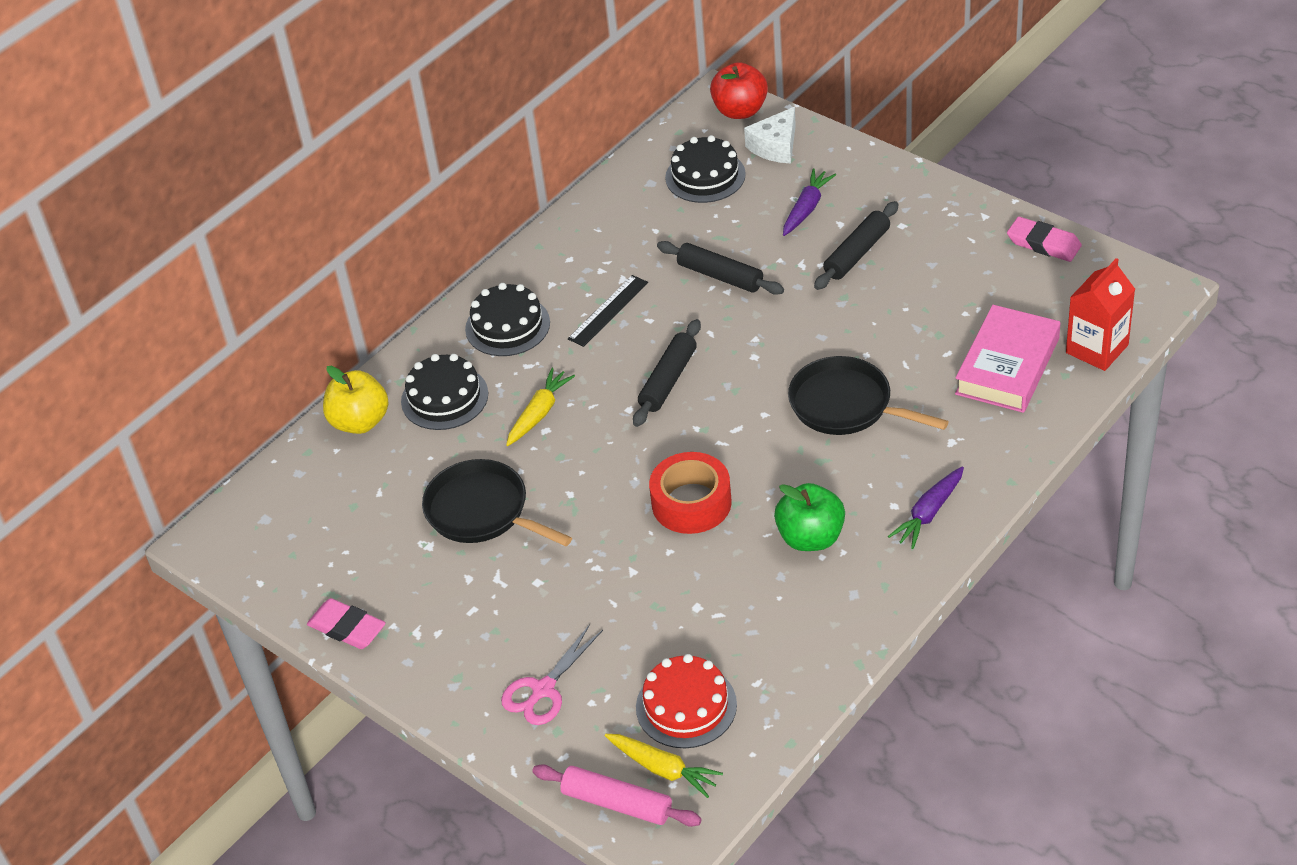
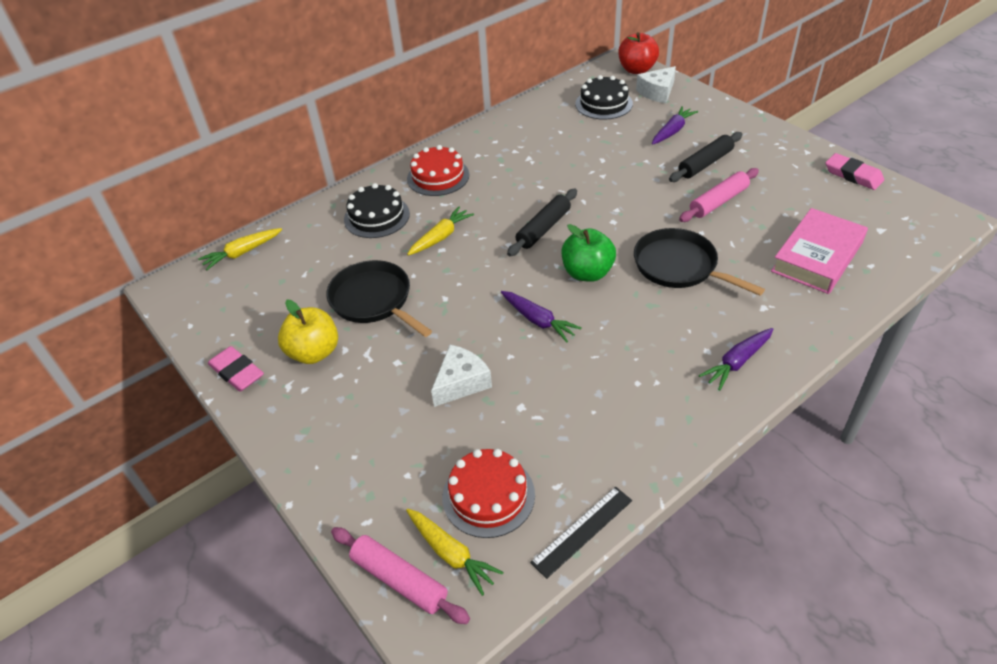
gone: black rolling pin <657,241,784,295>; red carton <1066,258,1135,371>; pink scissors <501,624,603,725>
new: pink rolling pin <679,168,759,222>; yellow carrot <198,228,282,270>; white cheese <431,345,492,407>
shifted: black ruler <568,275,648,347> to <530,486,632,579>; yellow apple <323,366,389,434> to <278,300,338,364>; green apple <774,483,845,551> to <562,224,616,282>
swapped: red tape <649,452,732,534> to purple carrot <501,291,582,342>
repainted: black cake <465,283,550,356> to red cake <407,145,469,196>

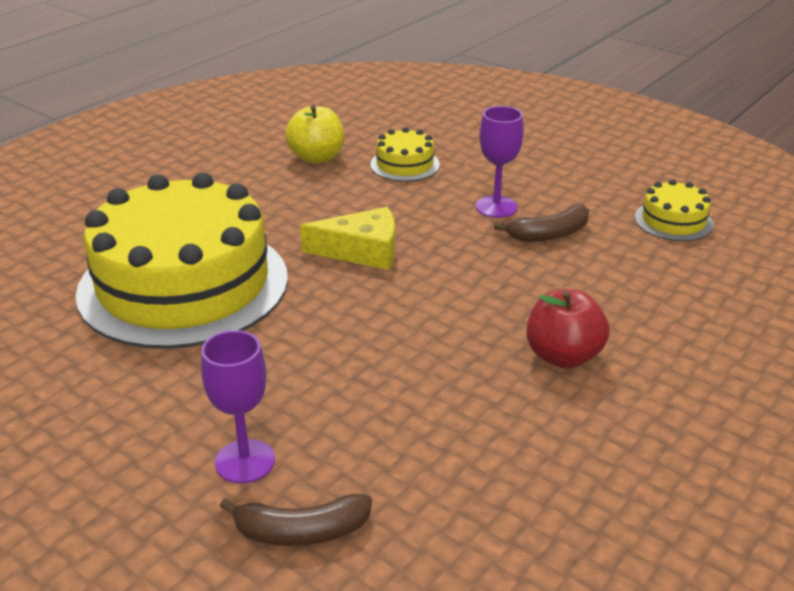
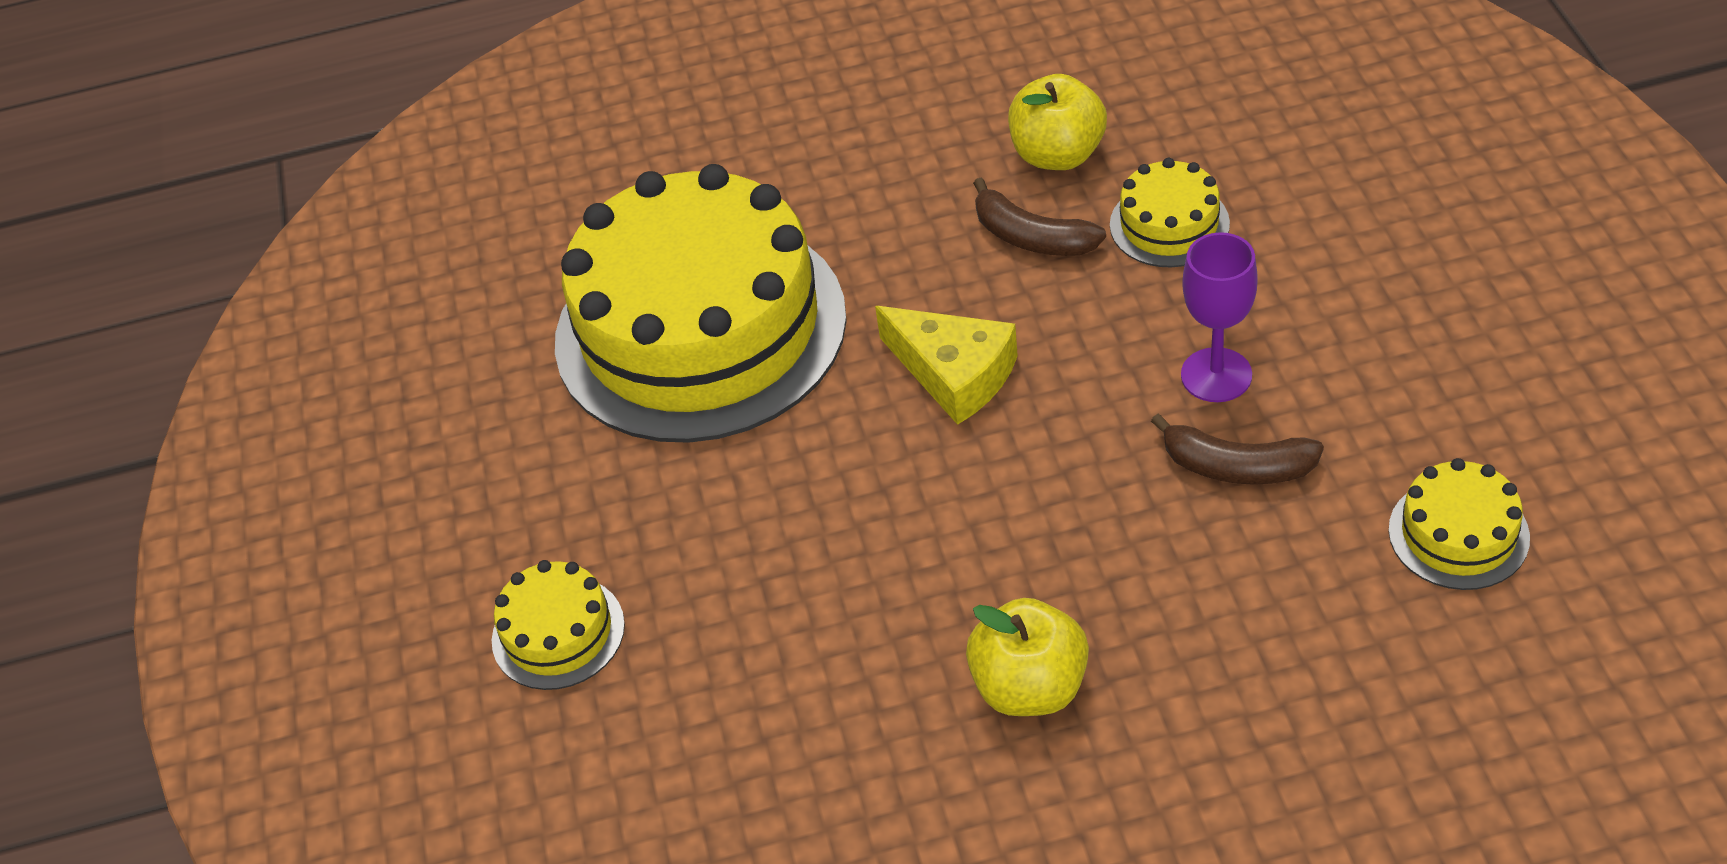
shifted: brown banana <220,494,372,546> to <973,178,1106,256>
swapped: purple goblet <201,330,275,484> to yellow cake <492,560,625,690>
repainted: red apple <527,289,610,369> to yellow apple <966,598,1089,716>

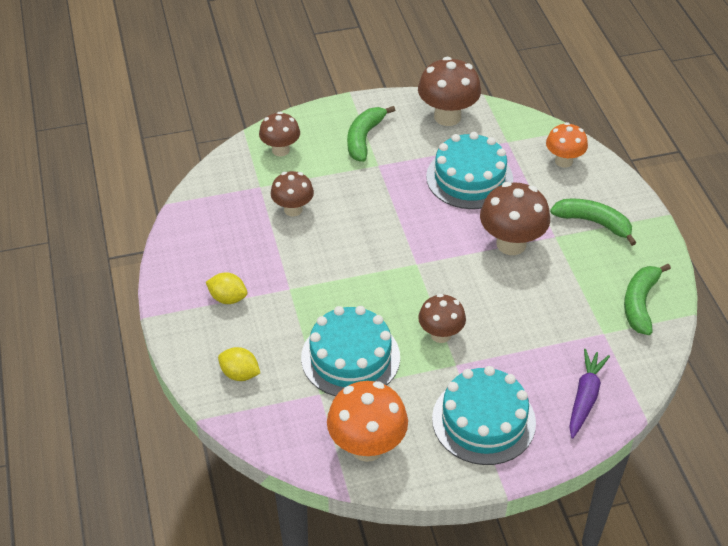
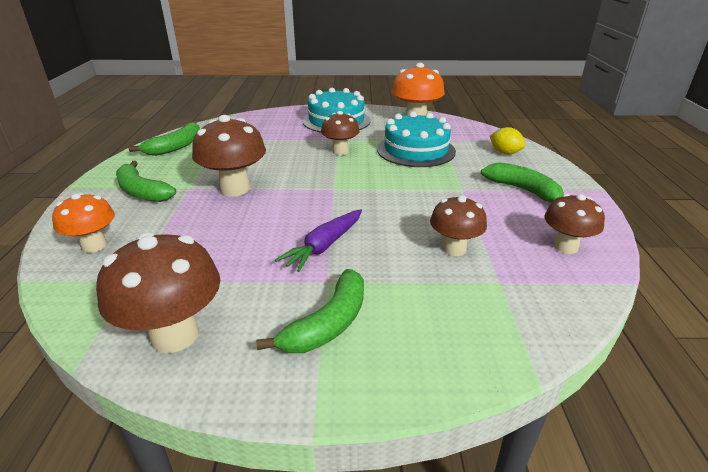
gone: turquoise cake <426,132,513,209>
shifted: brown mushroom <259,112,300,156> to <544,194,605,254>; purple carrot <569,349,610,439> to <275,209,362,272>
swapped: yellow lemon <206,272,247,304> to green banana <481,162,564,203>

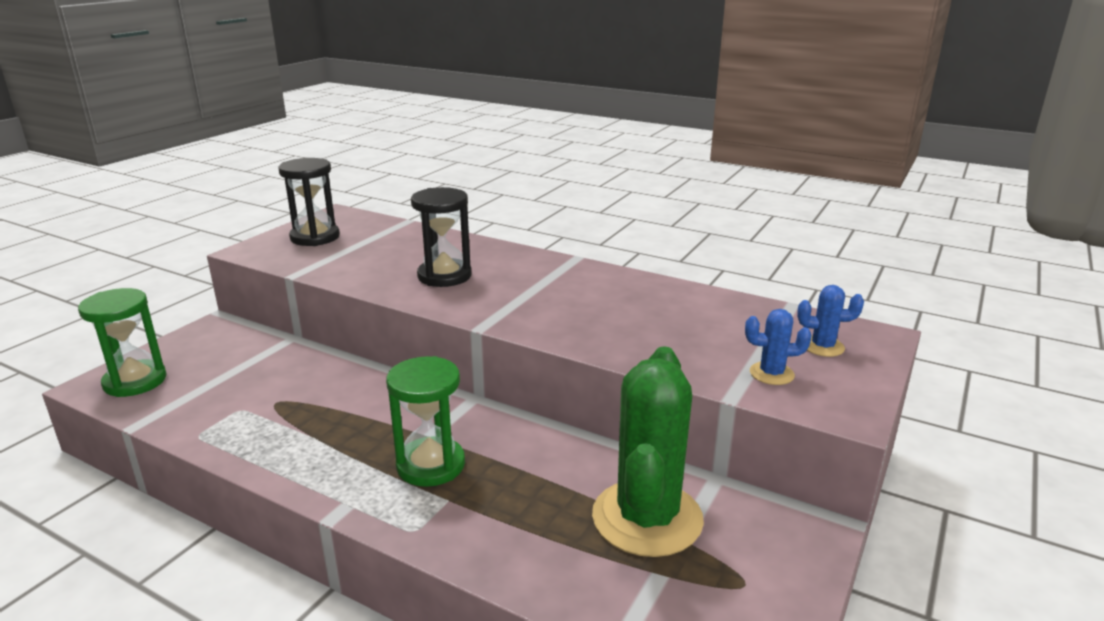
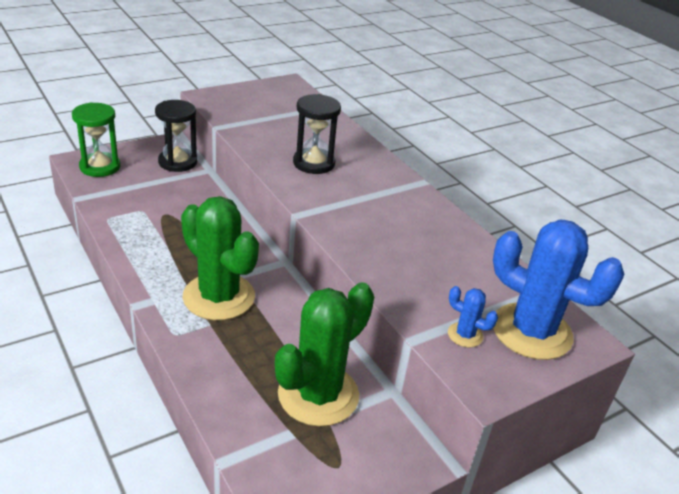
shifted: black hourglass <278,158,340,246> to <155,100,197,172>
swapped: green hourglass <386,356,465,487> to green cactus <181,196,259,320>
scaled: blue cactus <797,285,864,357> = <493,220,625,360> x2.30

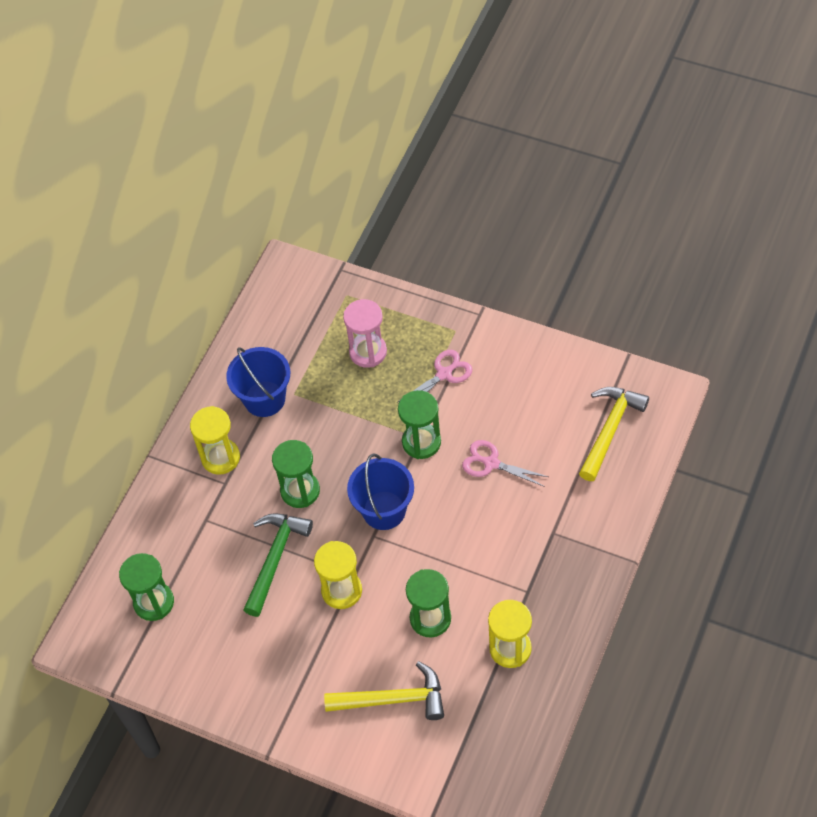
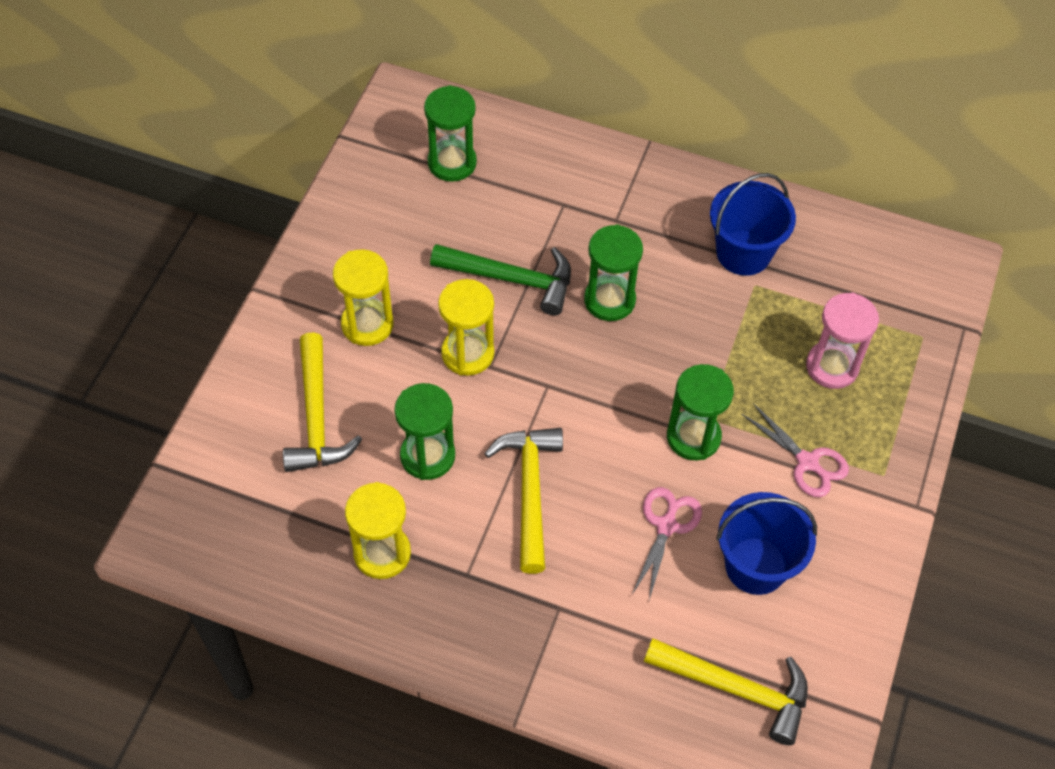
new: yellow hammer <484,428,563,574>
shifted: yellow hourglass <190,406,240,475> to <333,249,394,346>; blue bucket <347,453,414,530> to <716,492,817,595>

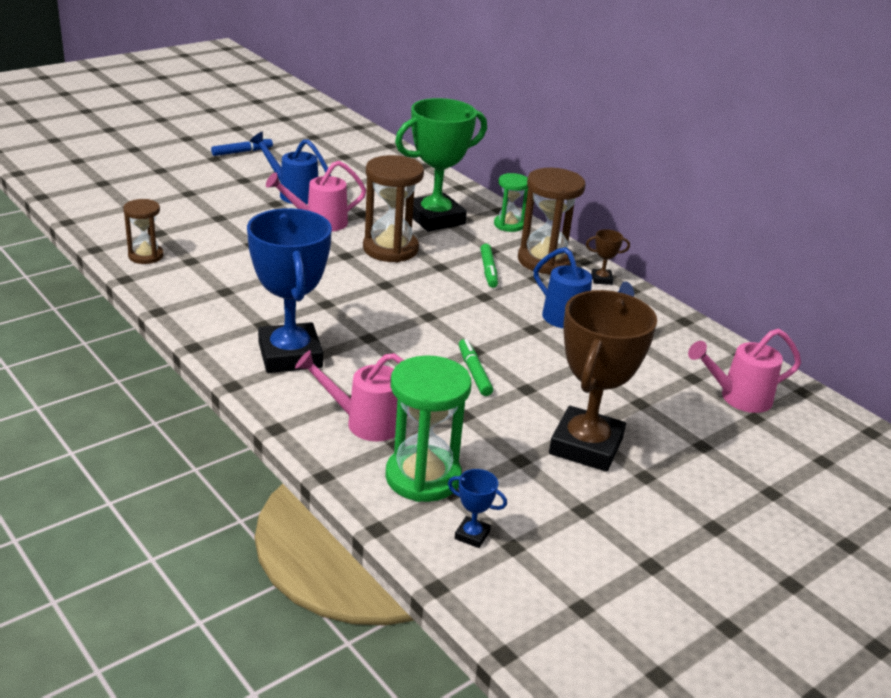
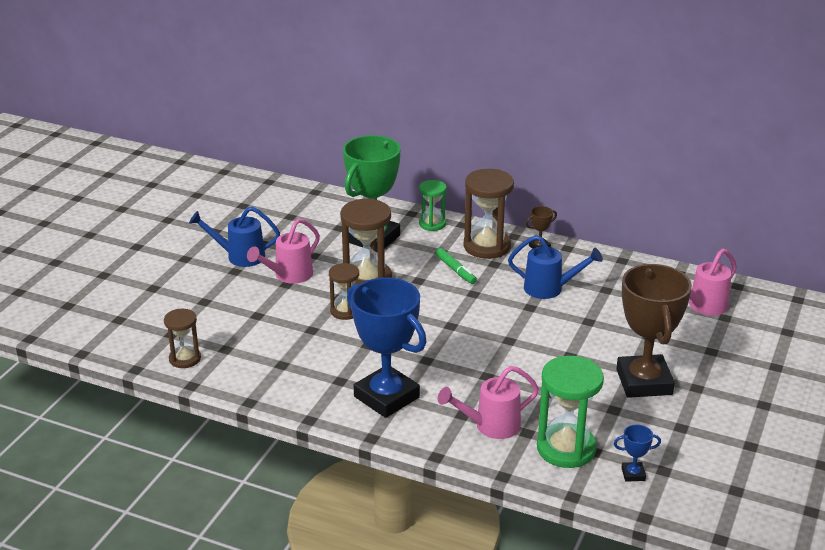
gone: blue marker <211,137,273,156>; green marker <459,339,493,396>
new: brown hourglass <329,263,359,320>

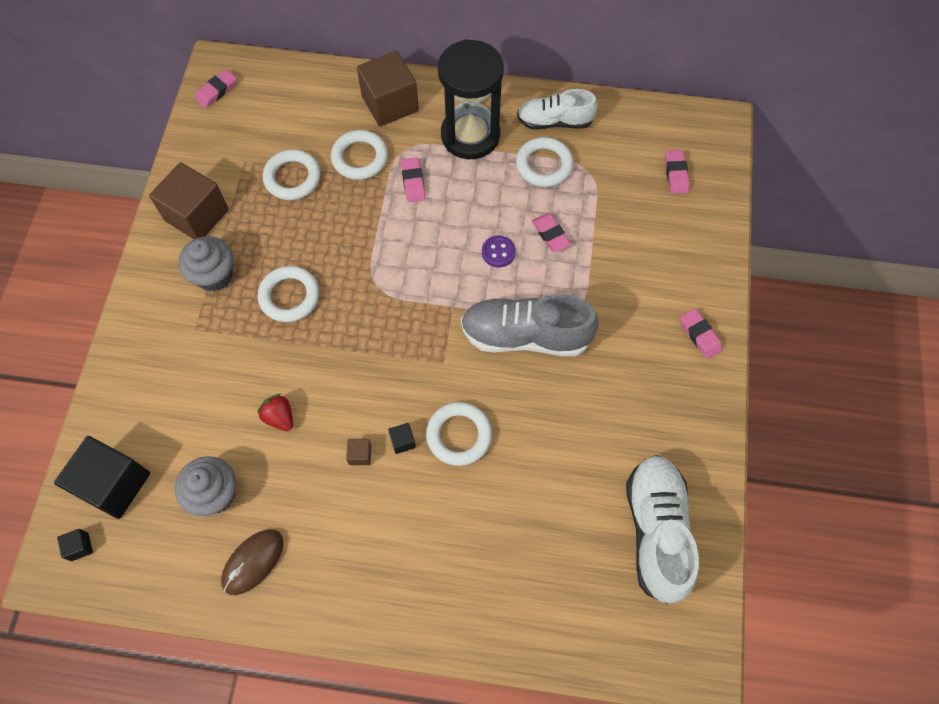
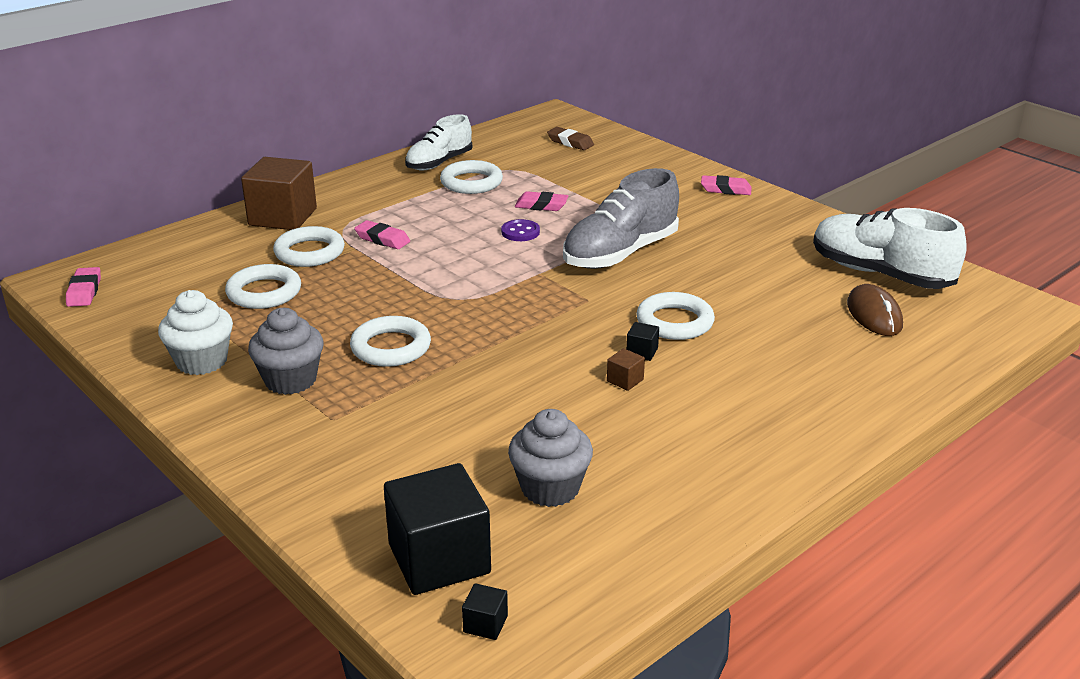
gone: black hourglass <438,39,504,159>; red strawberry <257,394,293,431>
shifted: brown mouse <221,530,284,595> to <847,284,903,336>
swapped: brown cube <149,162,229,239> to white cupcake <158,290,233,375>
repainted: pink eraser <665,150,690,194> to brown eraser <547,127,594,150>

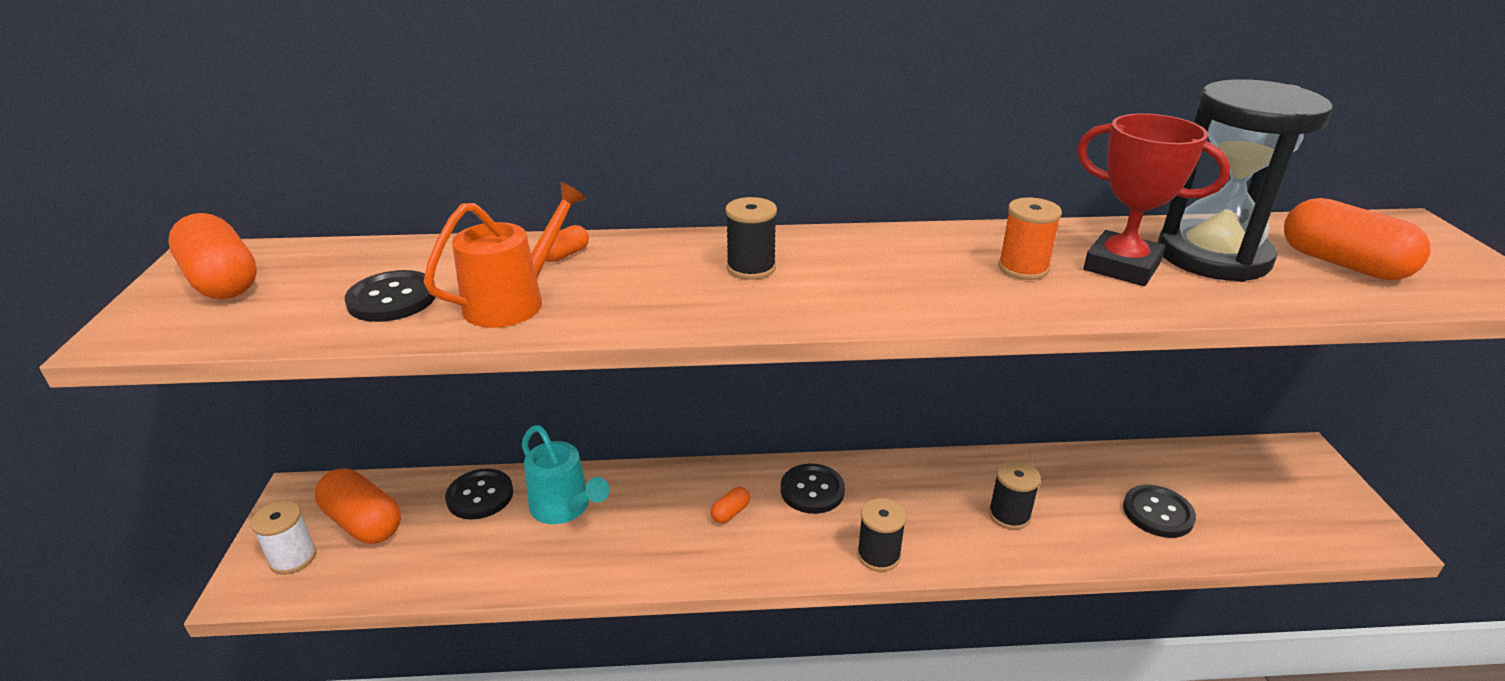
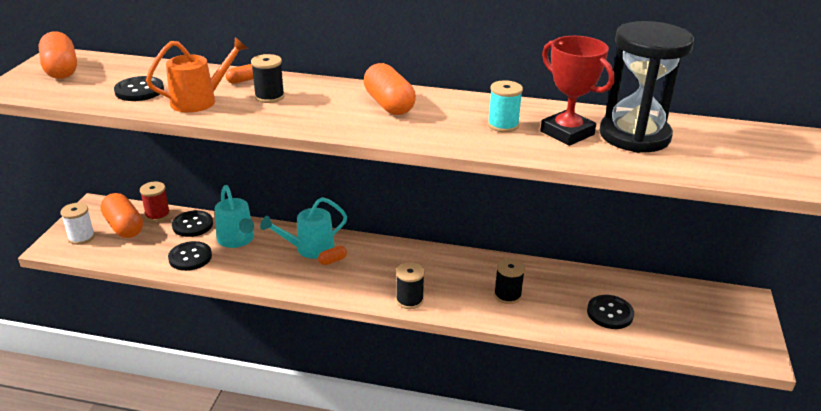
new: red spool <140,182,170,222>; turquoise watering can <260,197,347,259>
shifted: black spool <725,197,777,280> to <251,54,285,103>; orange capsule <1284,198,1431,280> to <364,63,416,115>; black button <781,464,845,514> to <168,241,212,271>
repainted: orange spool <998,197,1062,280> to turquoise spool <488,80,523,132>

